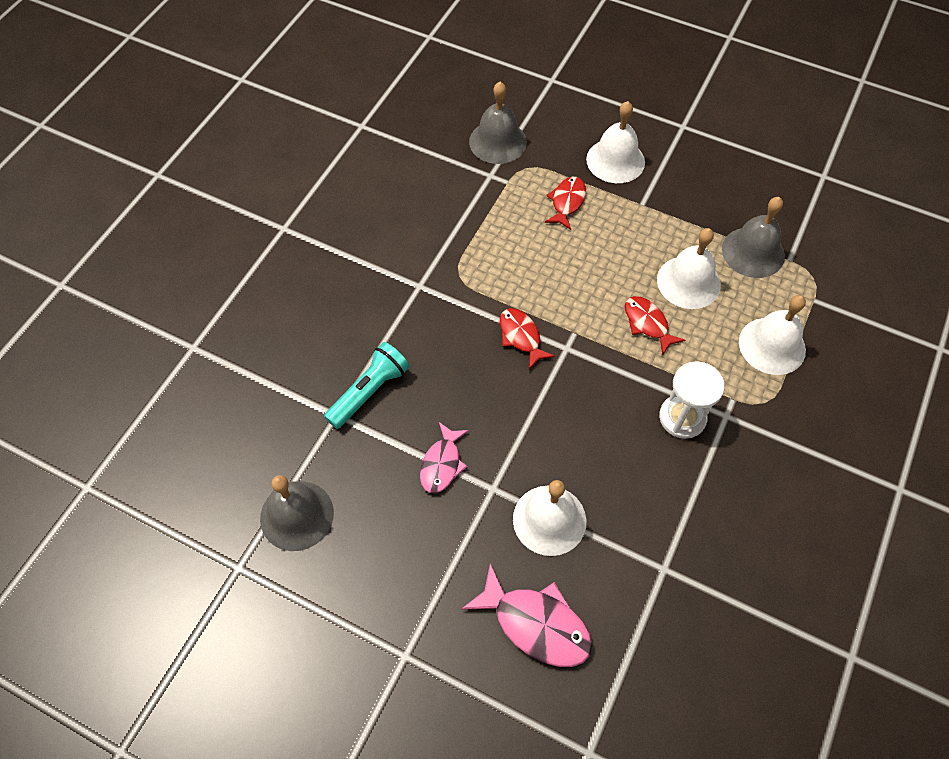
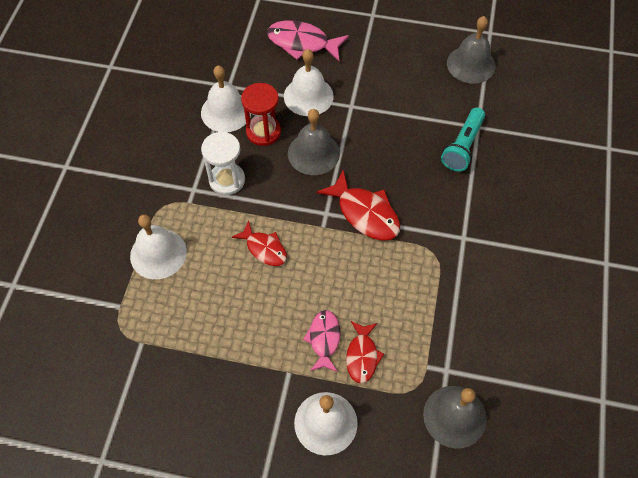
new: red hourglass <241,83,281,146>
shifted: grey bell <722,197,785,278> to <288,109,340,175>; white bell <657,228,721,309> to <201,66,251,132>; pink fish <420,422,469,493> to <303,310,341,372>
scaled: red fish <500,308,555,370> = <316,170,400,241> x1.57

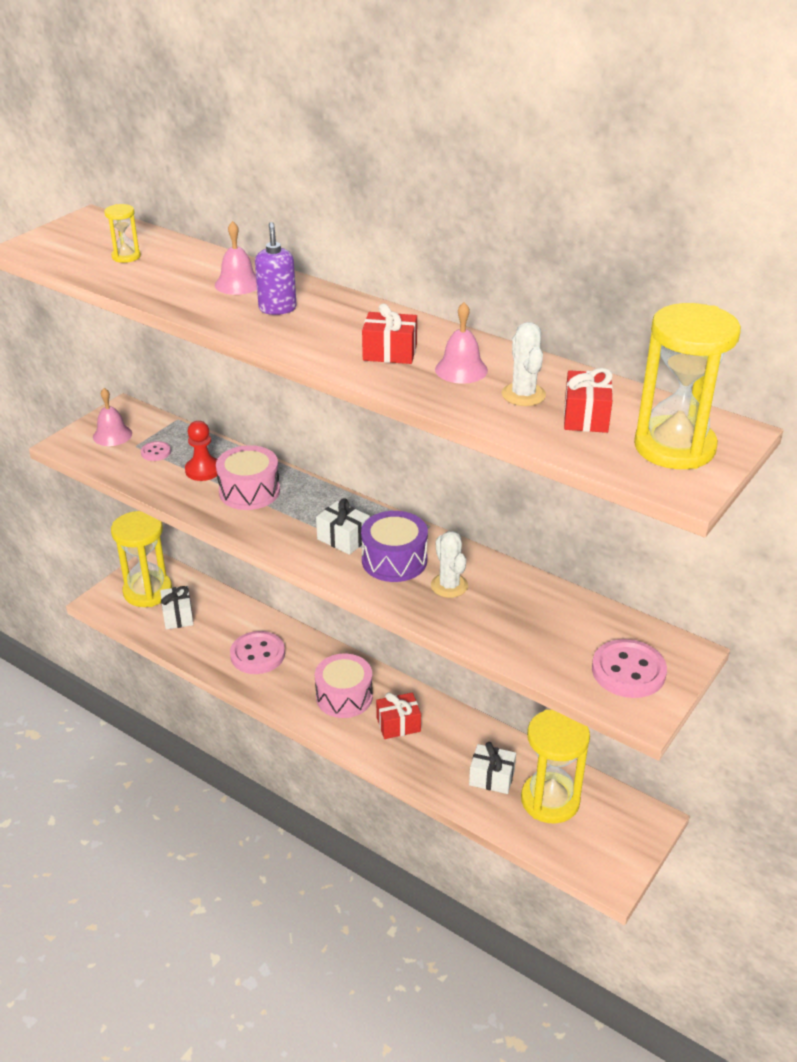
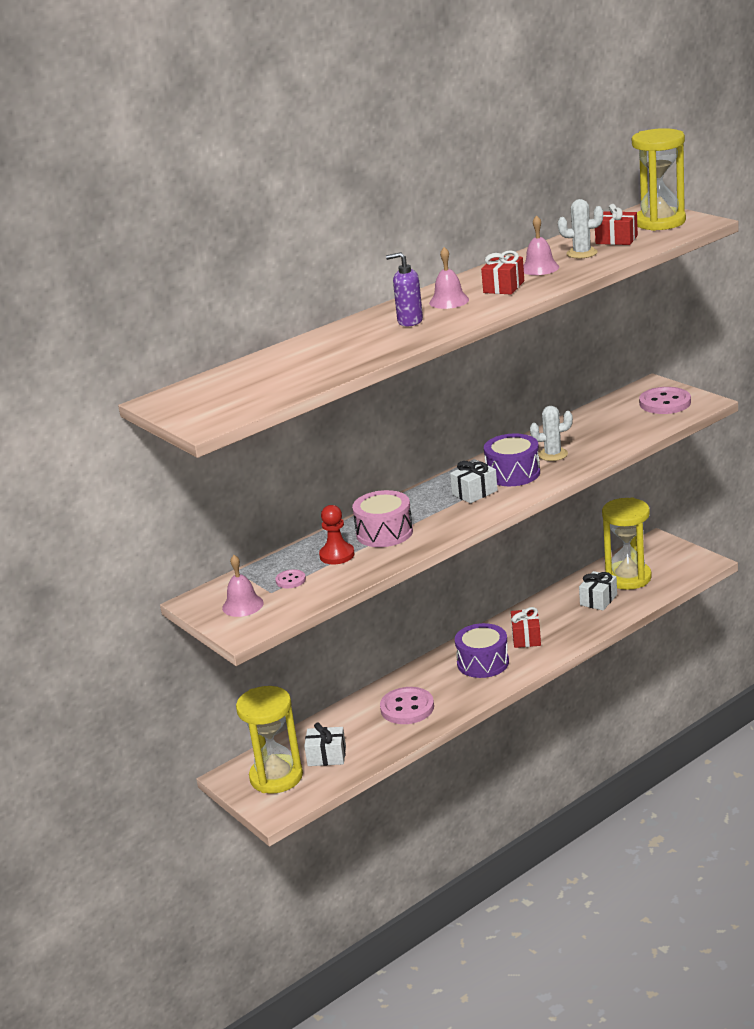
gone: yellow hourglass <104,204,141,263>
shifted: pink bell <215,221,257,295> to <429,247,469,309>
repainted: pink drum <315,654,373,718> to purple drum <455,623,509,678>

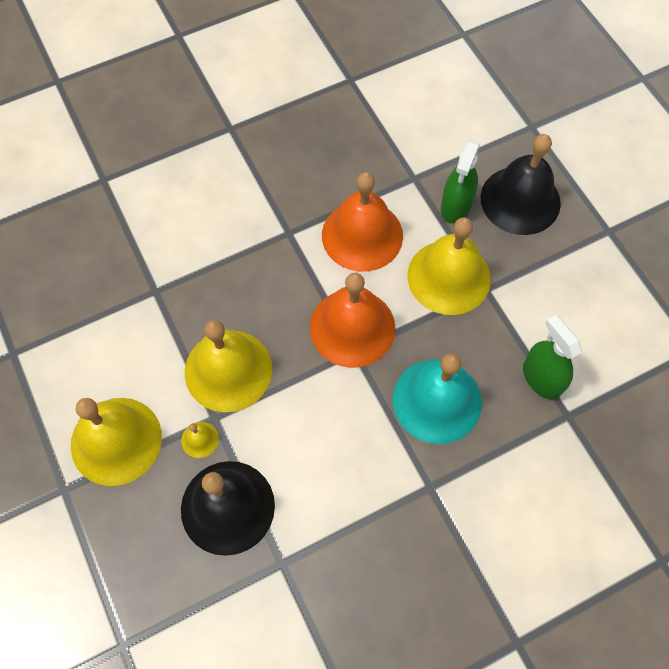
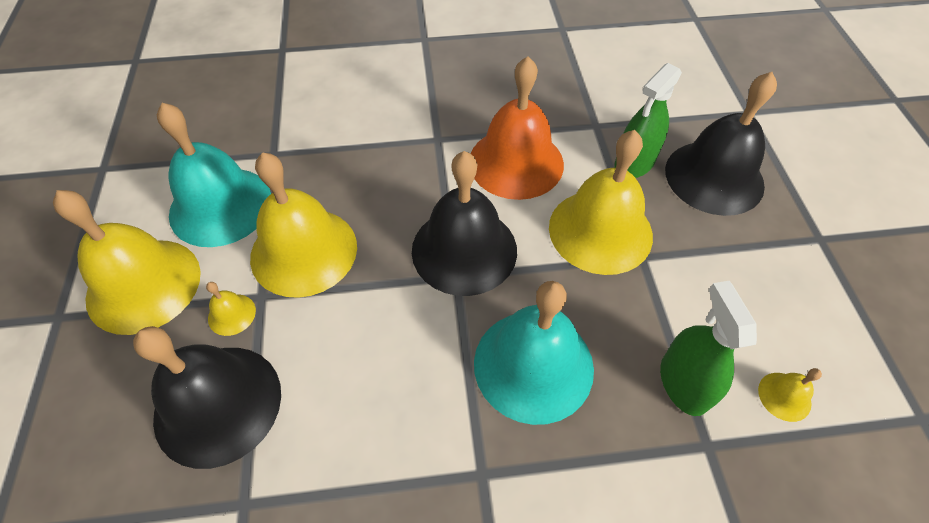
new: turquoise bell <157,103,271,247>; yellow bell <758,368,822,422>
repainted: orange bell <310,273,396,368> to black bell <412,151,517,296>

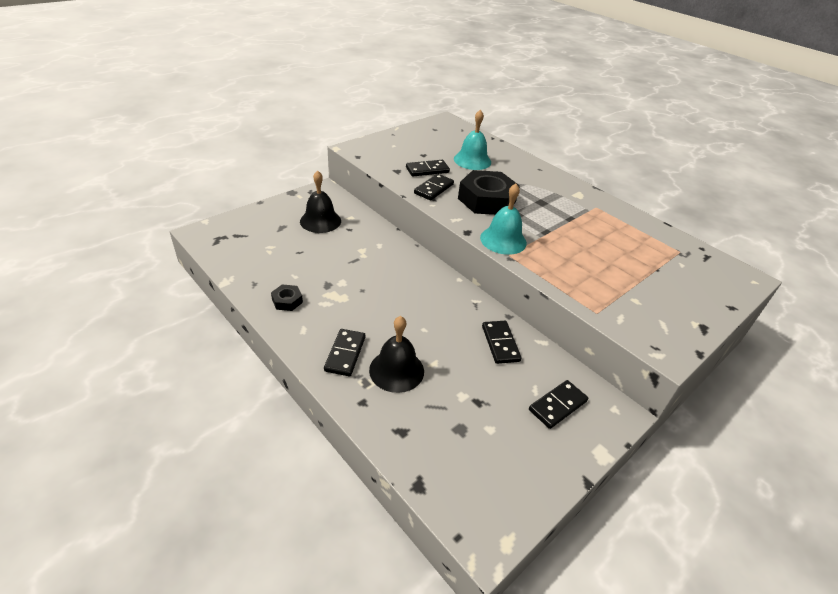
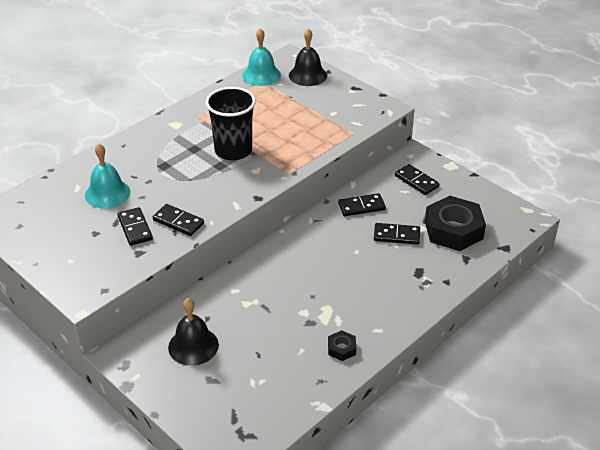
new: black cup <206,87,256,160>
shifted: black nut <458,170,520,215> to <425,196,486,251>; turquoise bell <480,183,527,255> to <242,28,281,86>; black bell <369,316,424,393> to <289,29,327,86>; black domino <324,329,366,376> to <374,223,420,245>

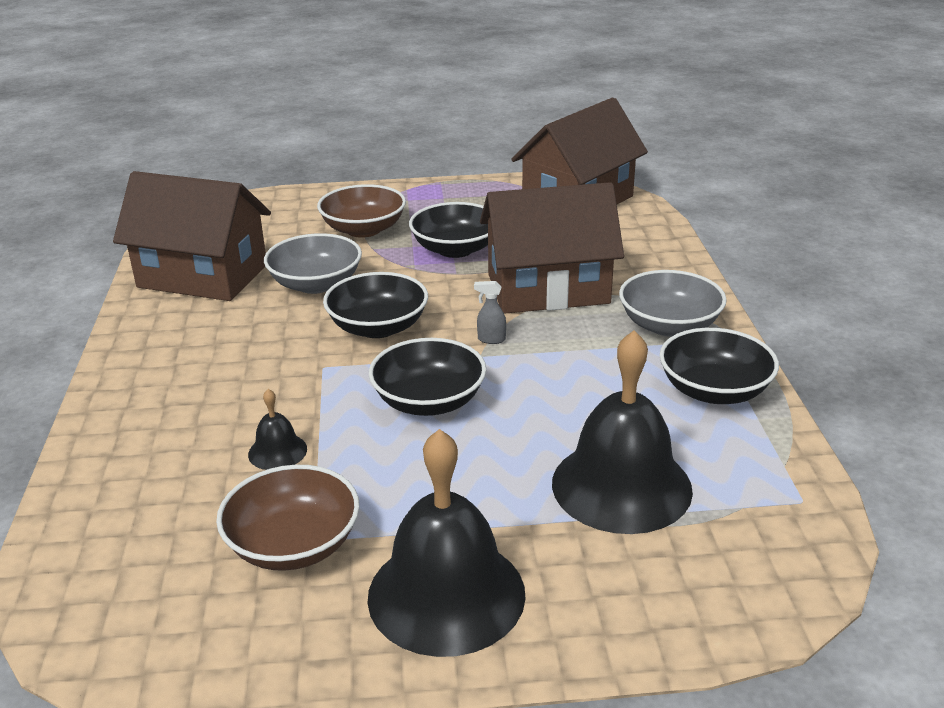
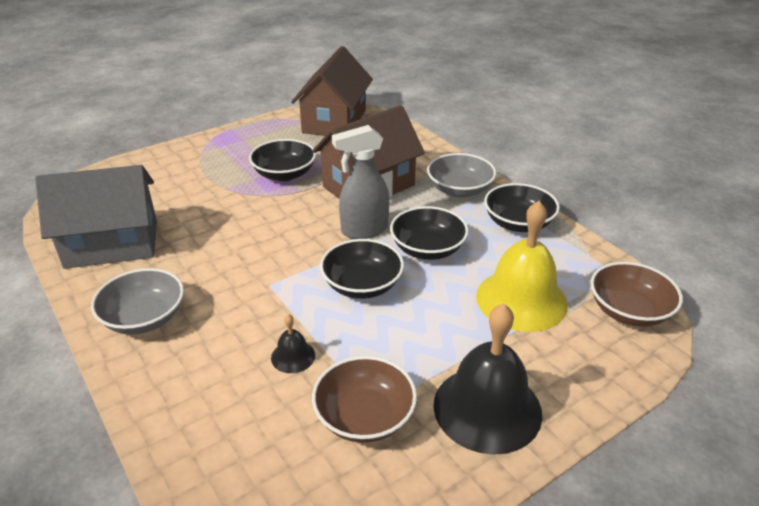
shifted: brown bowl <317,184,406,238> to <591,262,683,327>; grey bowl <264,233,362,294> to <91,268,184,335>; black bowl <323,272,428,338> to <390,206,469,260>
repainted: brown house <113,171,271,301> to grey house <35,165,157,269>; black bell <552,330,693,534> to yellow bell <476,201,568,332>
scaled: grey spray bottle <474,281,506,344> = <332,125,389,239> x2.46

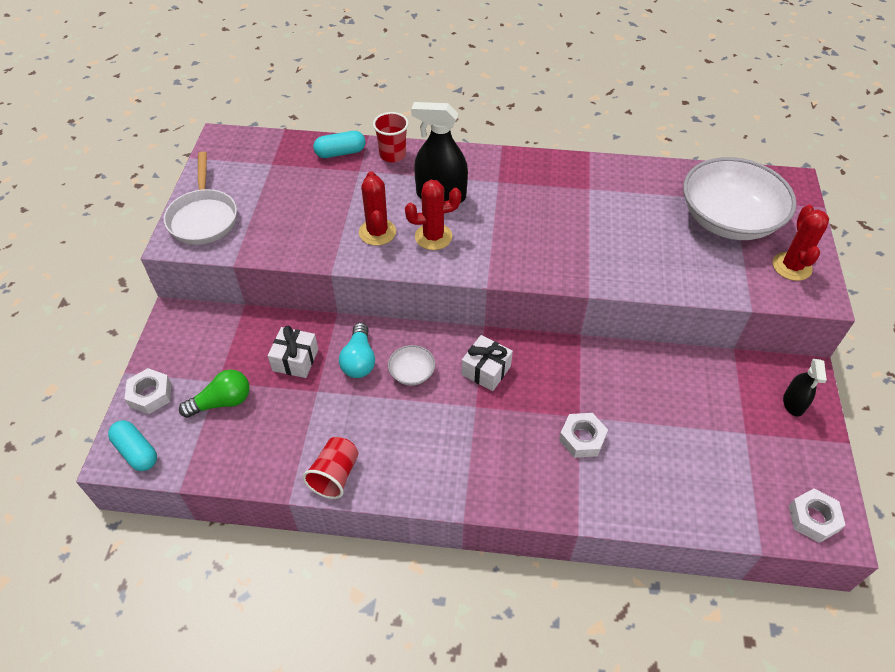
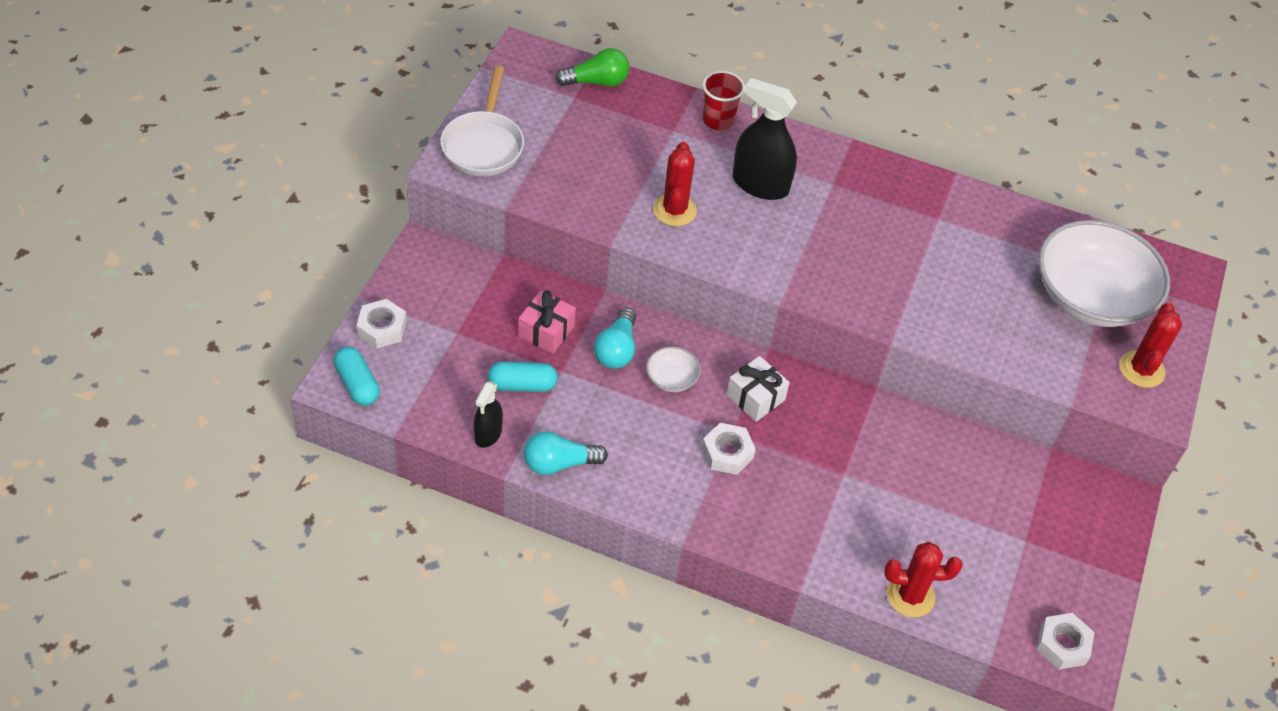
shifted: turquoise capsule <313,131,366,158> to <488,362,558,392>; red cactus <405,180,461,250> to <884,542,963,617>; black spray bottle <783,359,827,417> to <473,381,503,448>; green light bulb <179,369,250,418> to <555,48,629,87>; white nut <559,413,608,458> to <702,423,756,475>
swapped: red cup <303,437,358,499> to turquoise light bulb <524,432,608,475>
repainted: white gift <268,326,318,378> to pink gift <518,291,576,354>

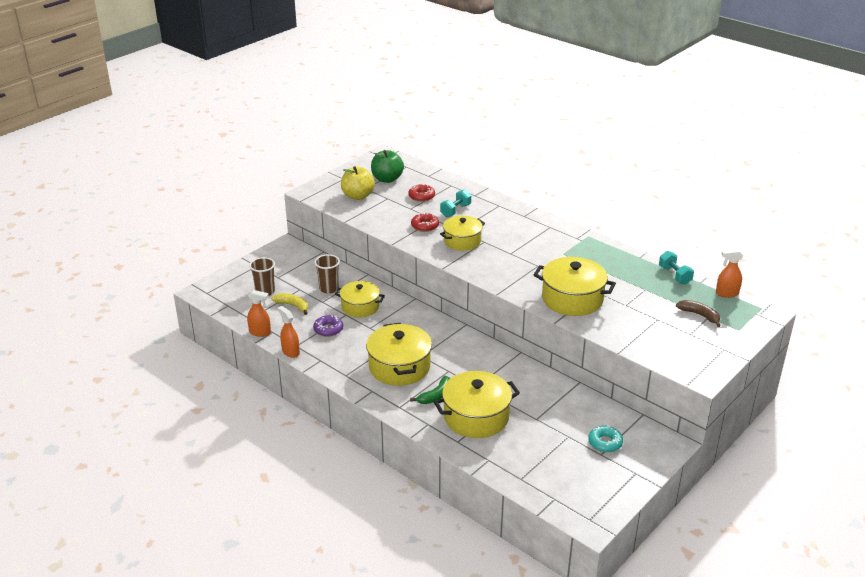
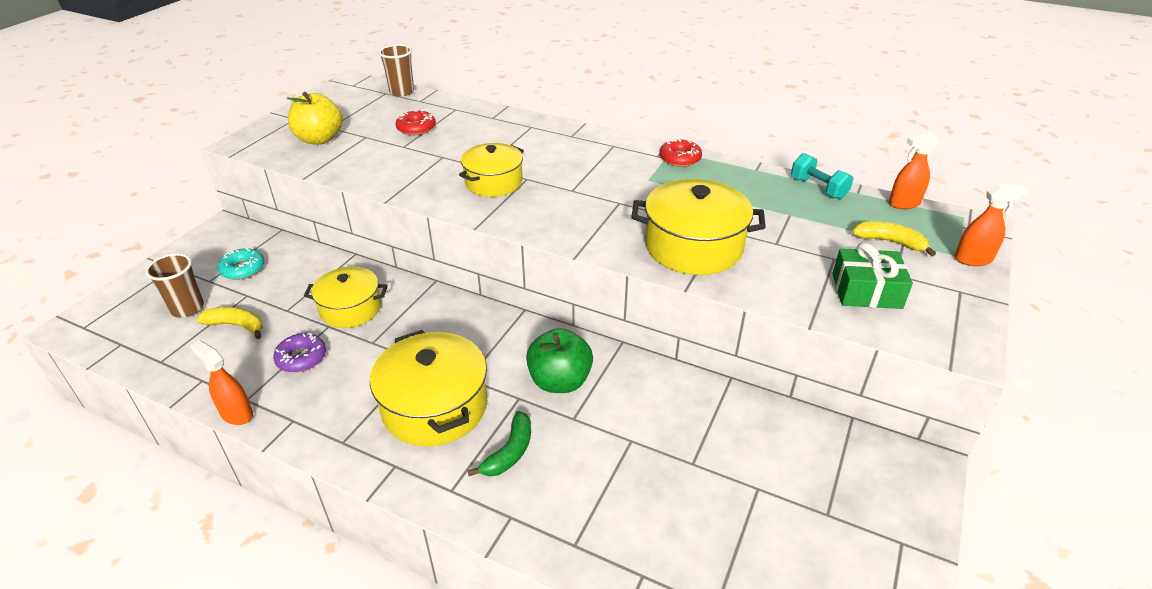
gone: turquoise dumbbell <440,190,471,217>; yellow pot <434,371,520,438>
new: green gift <832,242,913,309>
shifted: green apple <371,150,404,183> to <526,328,593,393>; red donut <411,213,439,232> to <660,139,702,167>; brown cup <314,254,340,294> to <379,44,414,97>; orange spray bottle <247,290,271,337> to <954,184,1028,266>; turquoise donut <588,425,623,452> to <218,247,264,280>
repainted: brown banana <676,300,721,327> to yellow banana <852,221,936,257>

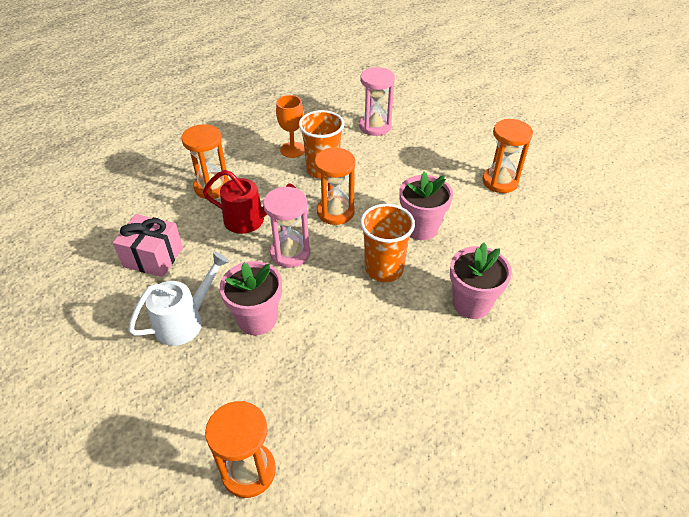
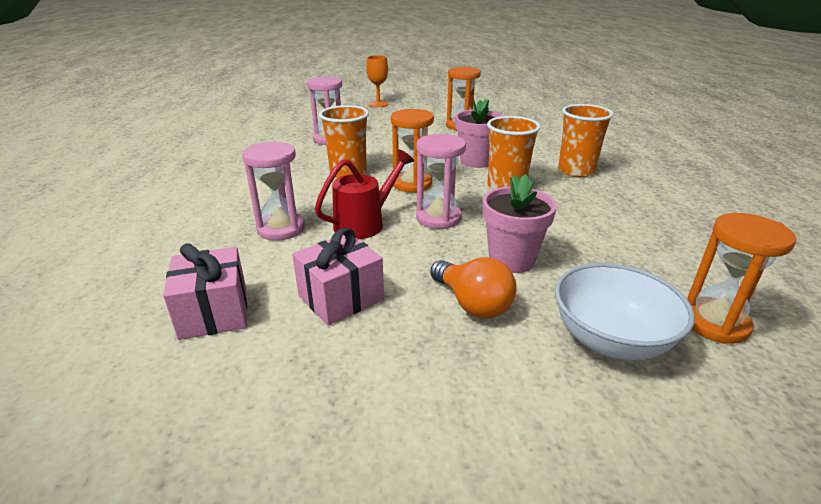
new: pink gift <163,243,247,340>; white bowl <555,263,695,360>
shifted: orange goblet <276,95,305,158> to <366,55,389,107>
swapped: pink flower pot <450,243,512,319> to orange cup <558,104,614,177>; white watering can <128,252,230,346> to orange light bulb <430,257,516,319>
repainted: orange hourglass <182,124,230,199> to pink hourglass <242,141,305,241>

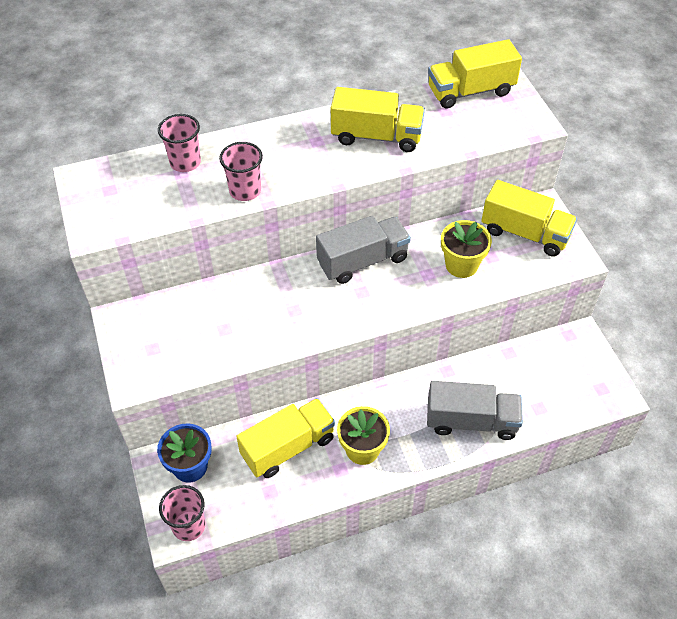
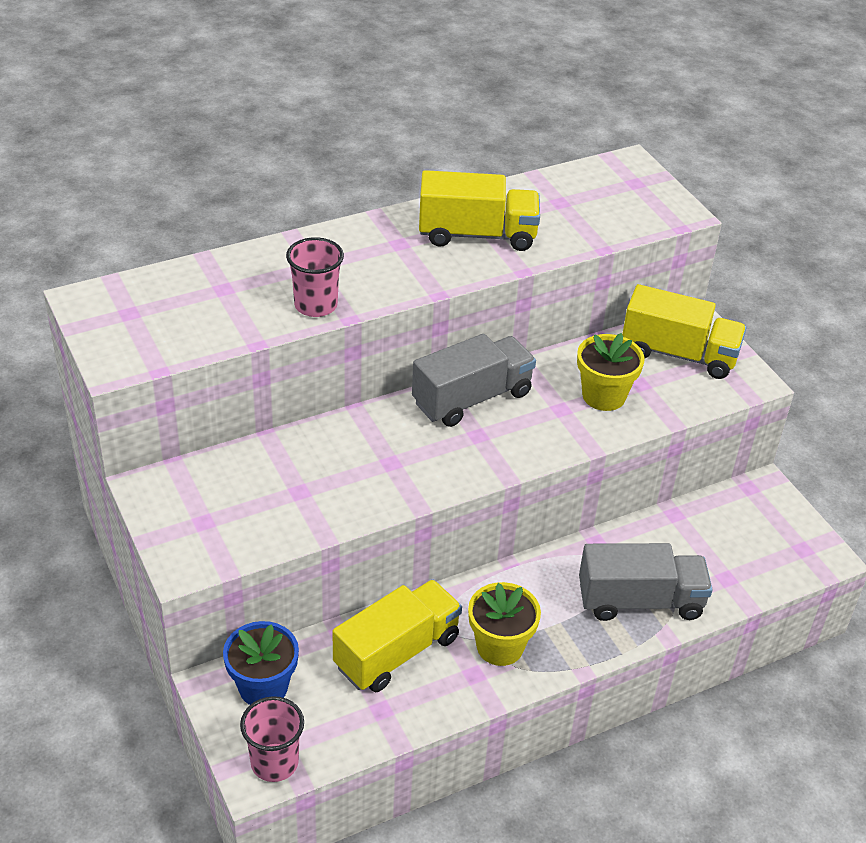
gone: yellow truck <428,39,522,109>; pink cup <158,114,201,172>

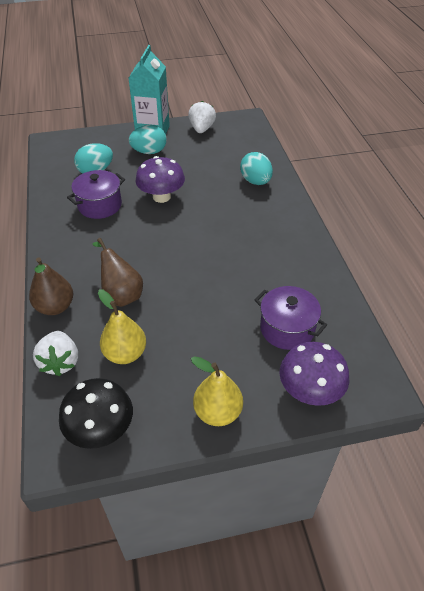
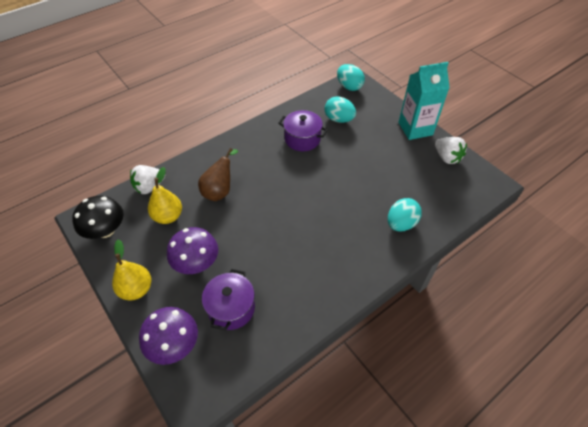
gone: brown pear <29,257,73,315>
shifted: turquoise egg <129,125,167,154> to <337,64,365,91>; purple mushroom <135,156,185,203> to <167,227,218,274>
rotated: white strawberry <188,101,216,133> = <435,137,467,164> 75 degrees clockwise

